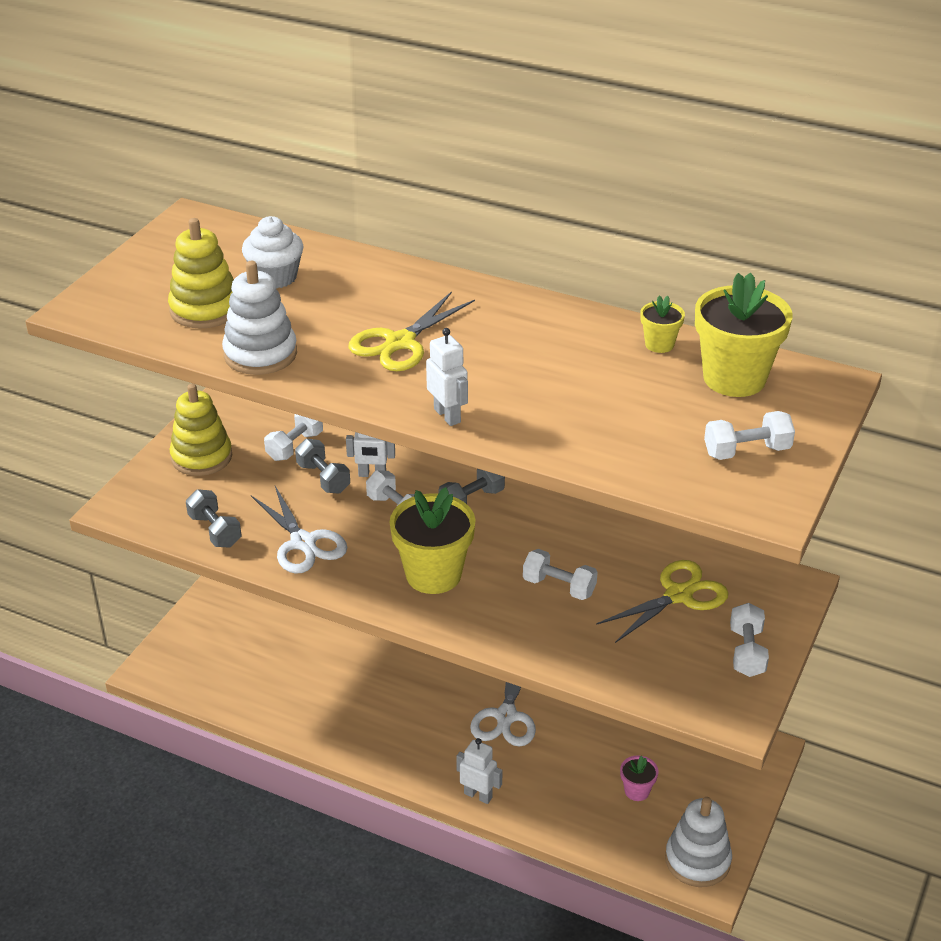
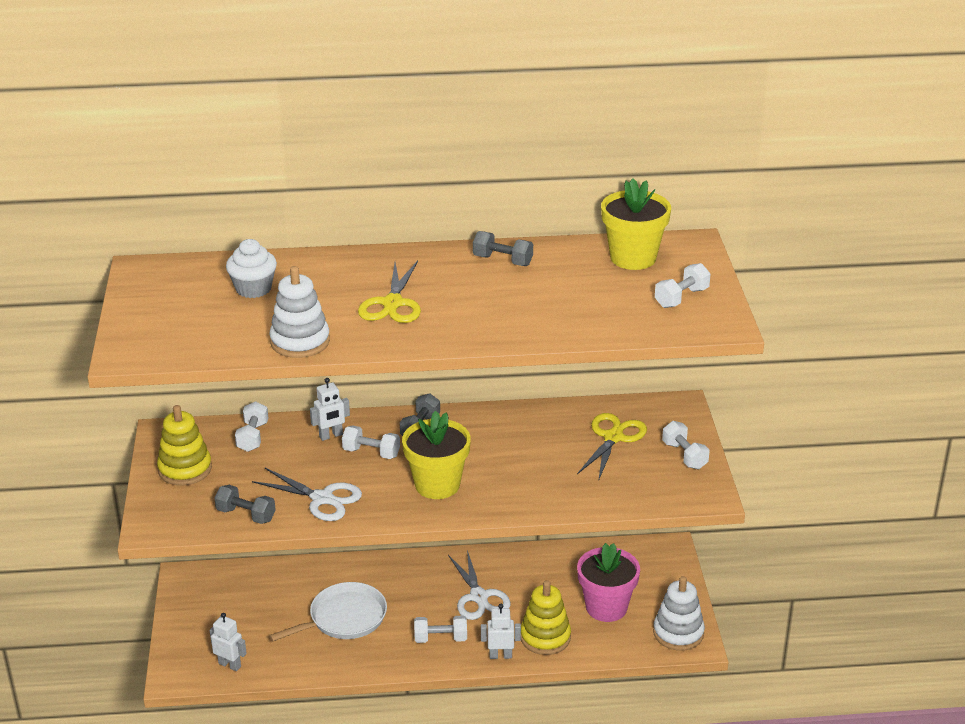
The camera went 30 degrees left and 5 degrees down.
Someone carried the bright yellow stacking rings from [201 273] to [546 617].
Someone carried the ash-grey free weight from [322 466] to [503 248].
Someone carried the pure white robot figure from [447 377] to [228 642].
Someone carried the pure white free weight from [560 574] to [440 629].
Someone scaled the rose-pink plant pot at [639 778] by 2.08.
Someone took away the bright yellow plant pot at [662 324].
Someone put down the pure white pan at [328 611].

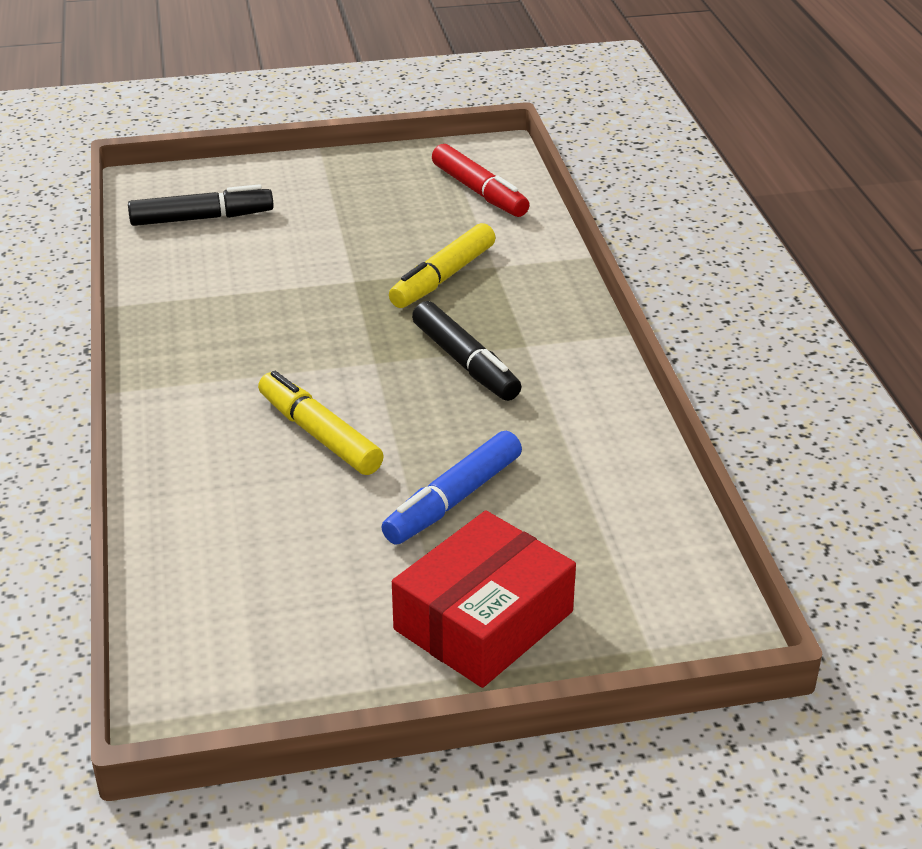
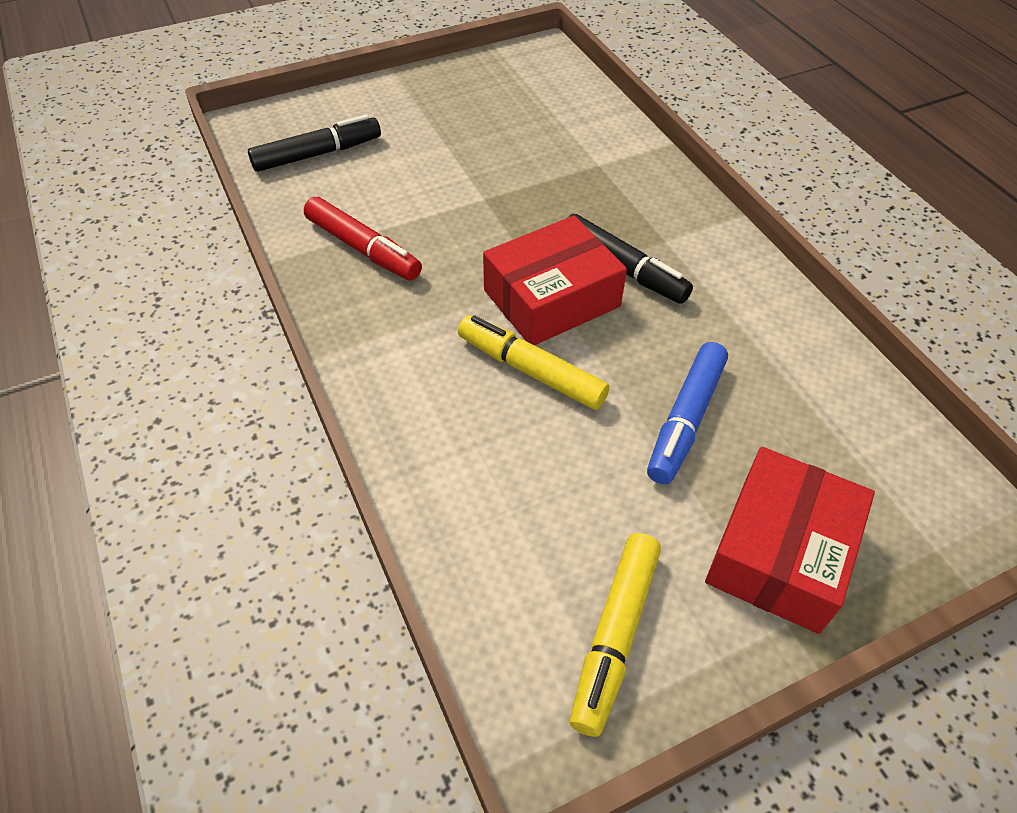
The camera went 15 degrees left and 15 degrees up.
Someone carried the bright yellow marker pen from [442 265] to [615 635].
Someone carried the crimson marker pen from [480 180] to [363 239].
Someone put down the crimson package at [555 280].

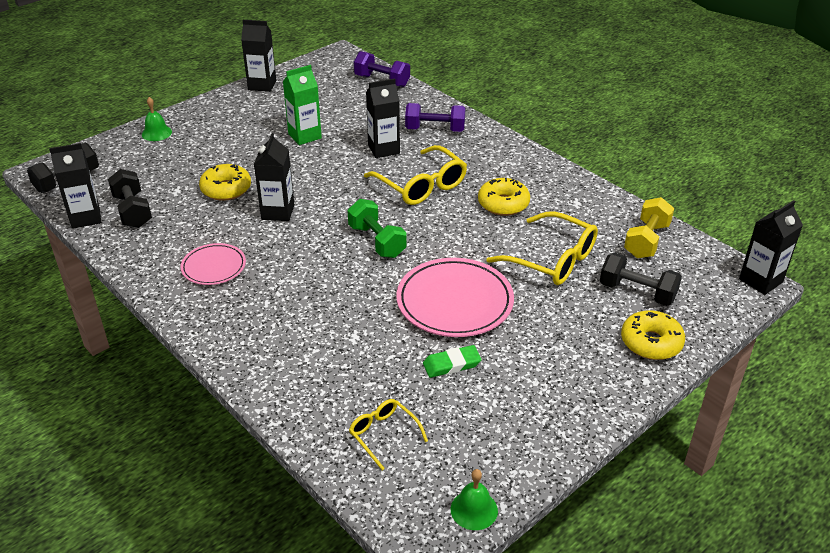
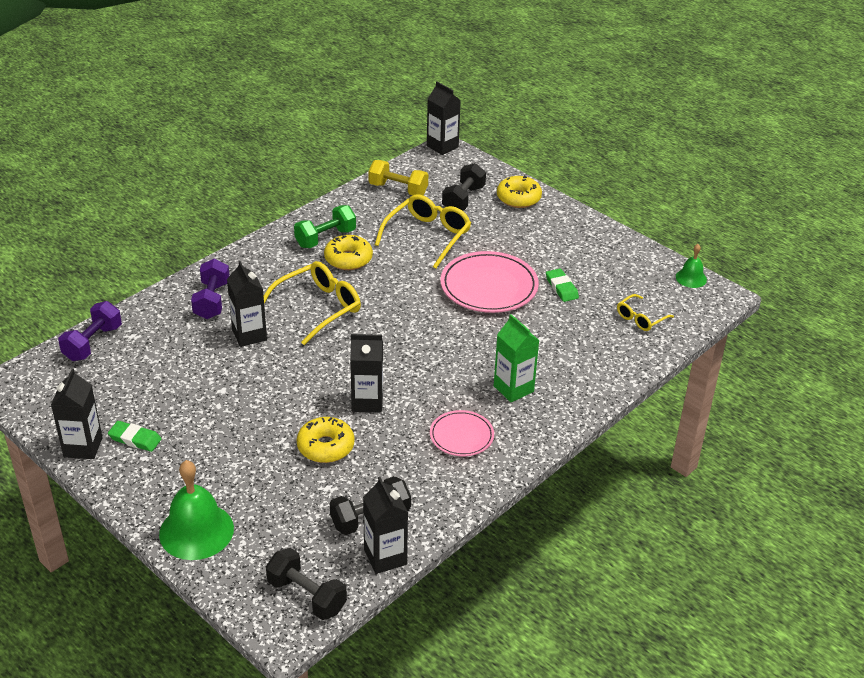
The camera went 95 degrees left and 0 degrees up.
Someone scaled the leaf-green bell at [157 119] by 1.88.
Someone carried the leaf-green carton from [302 105] to [517 358].
Someone carried the leaf-green free weight from [377 228] to [325 226].
Someone put down the leaf-green eraser at [135 436].

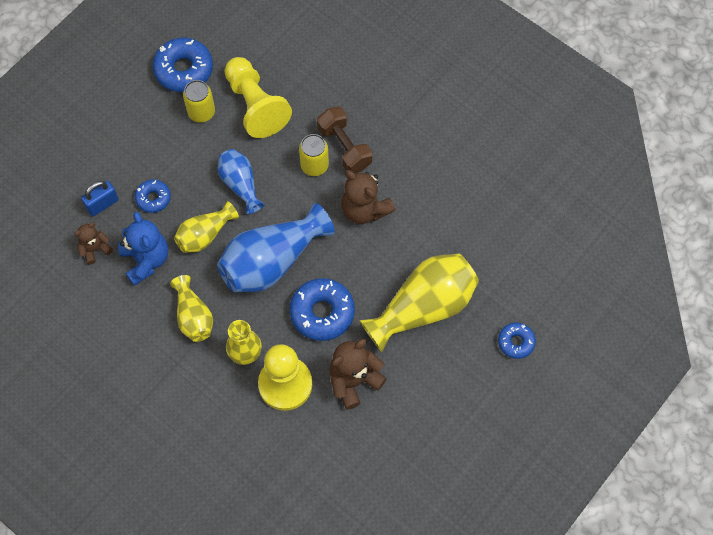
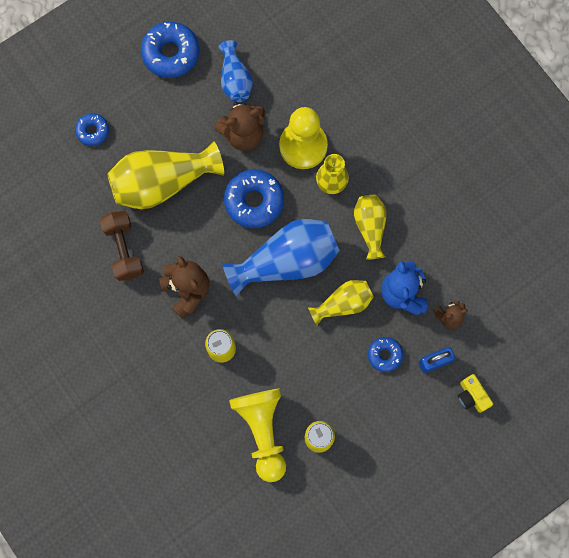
The camera went 165 degrees left and 10 degrees up.
Someone carried the blue donut from [182 65] to [170 50].
Someone carried the blue tall vase from [241 181] to [235 71].
Someone carried the dark brown free weight from [344 140] to [121 246].
Someone put down the bright yellow compact camera at [475 393].

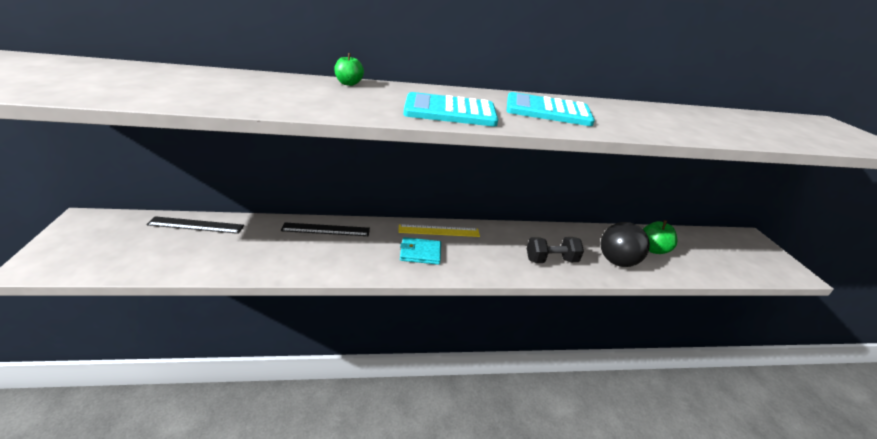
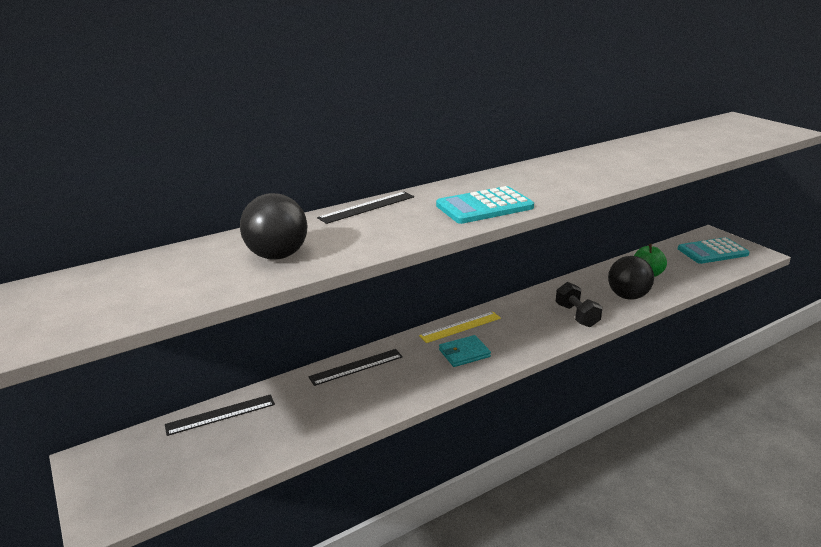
The camera went 20 degrees left and 5 degrees down.
Someone swapped the leaf-green apple fruit at [349 69] for the ebony ruler at [365 208].
Someone carried the teal calculator from [551 109] to [713 250].
Someone rotated the ebony free weight at [555 250] by 75 degrees counterclockwise.
Someone put down the ebony ball at [274 226].

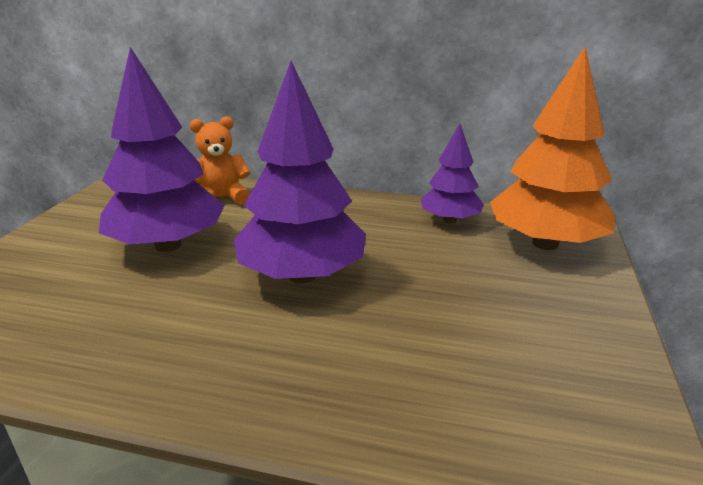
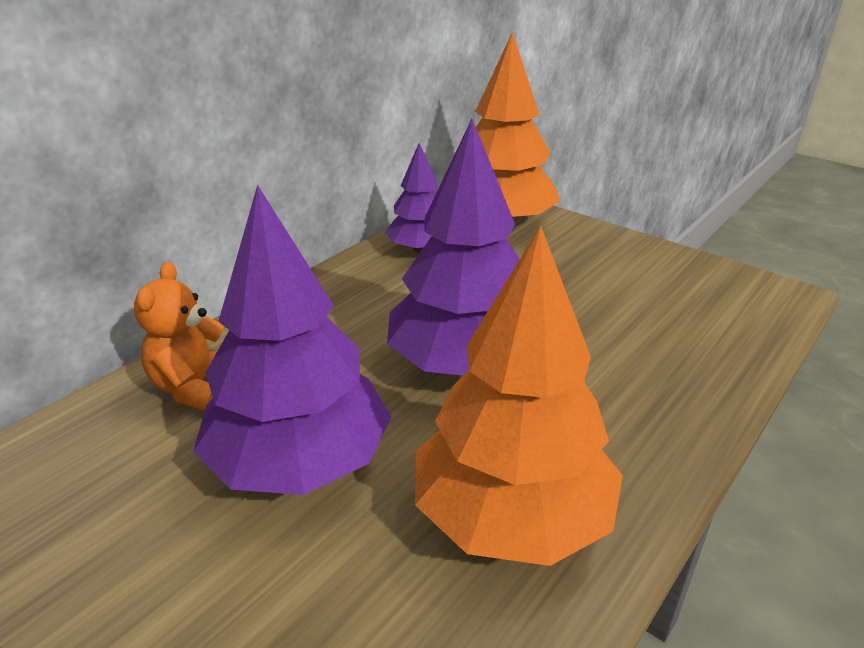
The camera went 65 degrees left and 5 degrees up.
Someone put down the orange-coloured fir tree at [519 396].

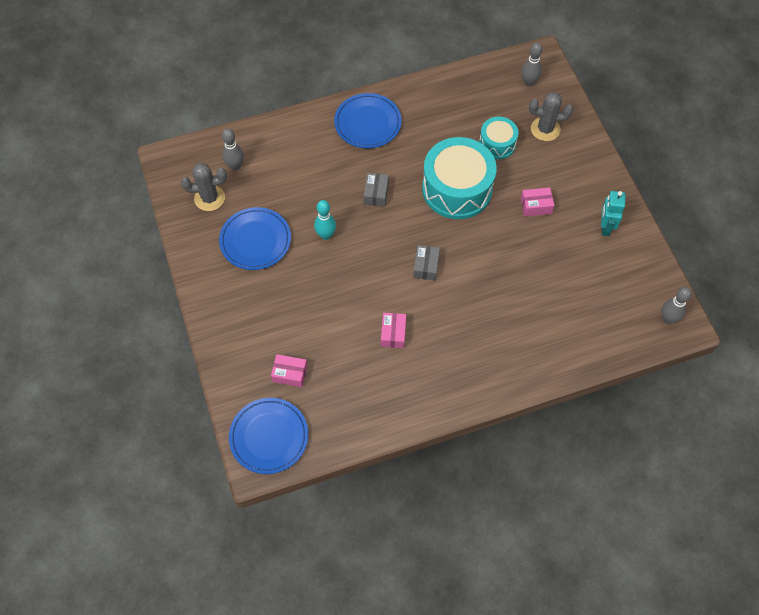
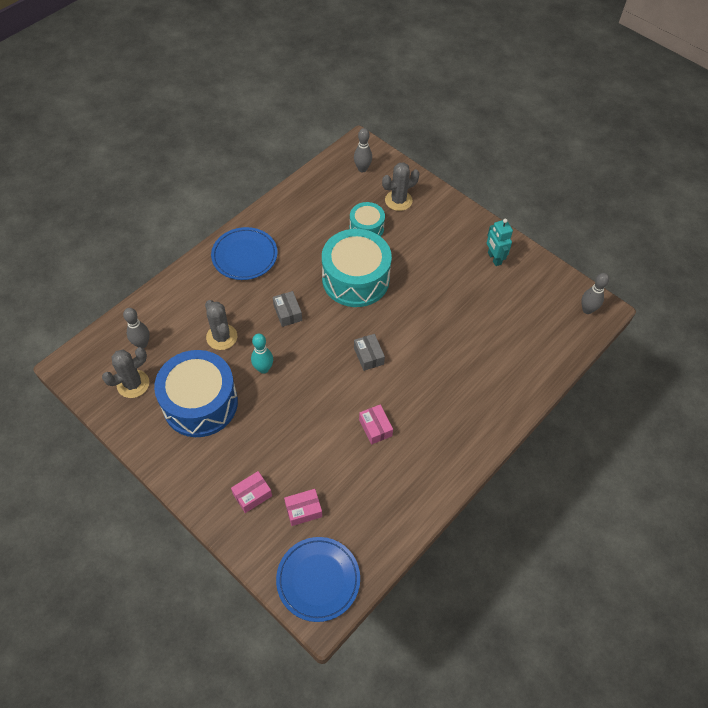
The camera went 30 degrees left and 5 degrees down.
Someone swapped the blue flat dish at [255 238] for the blue snare drum at [196 393].
Someone carried the rose-pink package from [537 202] to [251 492].
Someone put down the ash-grey cactus at [221 325].

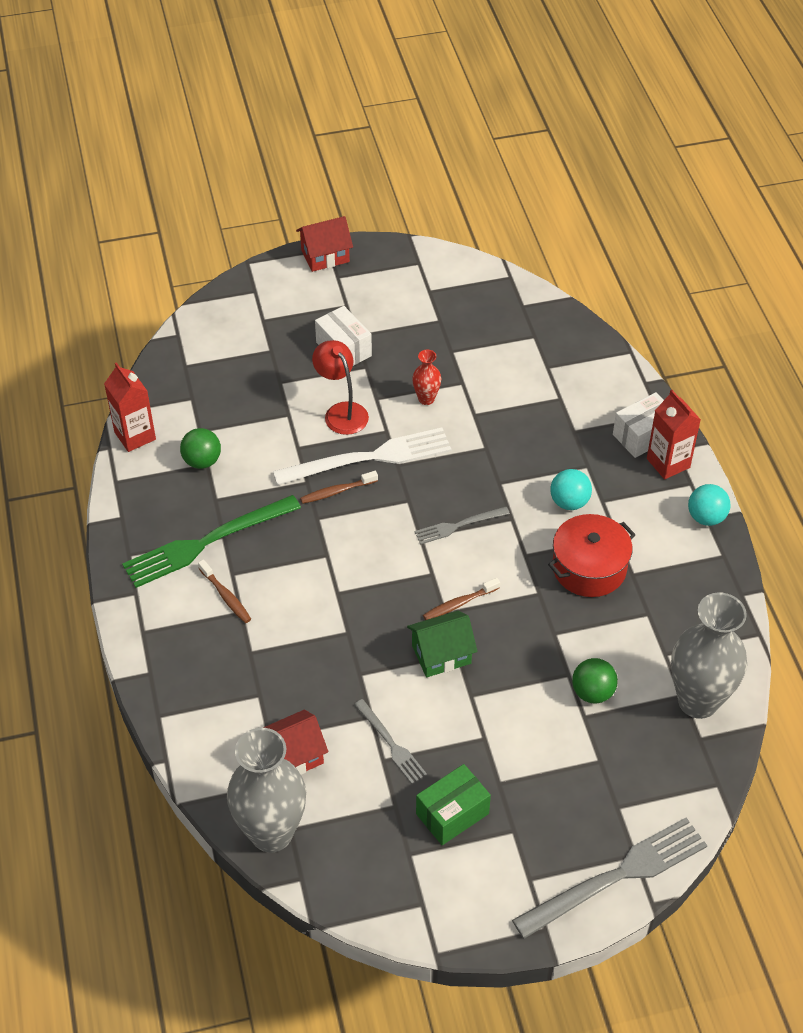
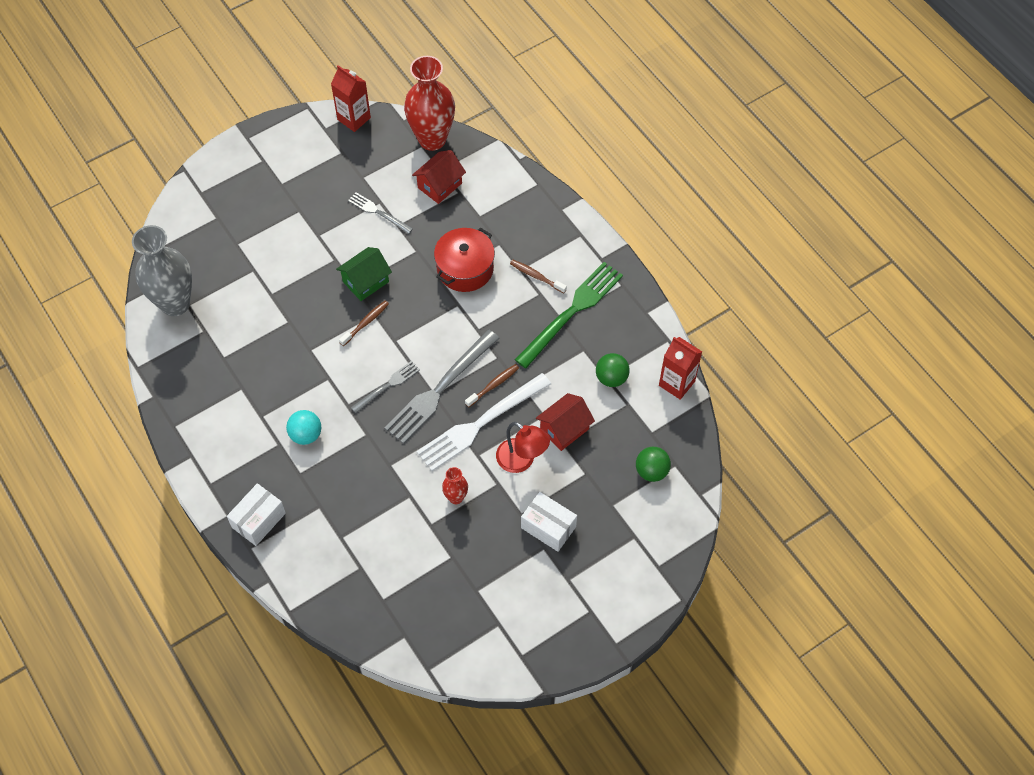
The camera went 160 degrees right and 10 degrees up.
Someone repainted the ash-grey tall vase at [266 790], which became the crimson tall vase at [429 103].
Someone carried the crimson toy house from [324 244] to [565 422].
Someone took away the leaf-green package at [453 804].
Someone carried the ash-grey dinner fork from [610 878] to [442 387].
Someone carried the crimson stockpot from [592 555] to [464 259].
Someone carried the leaf-green ball from [595 681] to [653 464].
Someone carried the crimson carton from [674 434] to [351 98].
Someone took away the teal ball at [709 505].

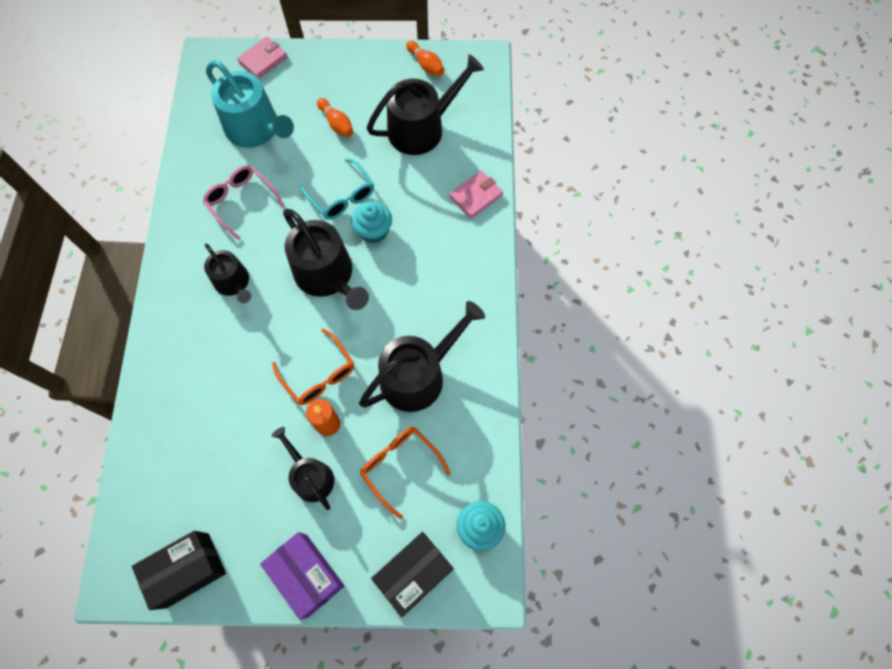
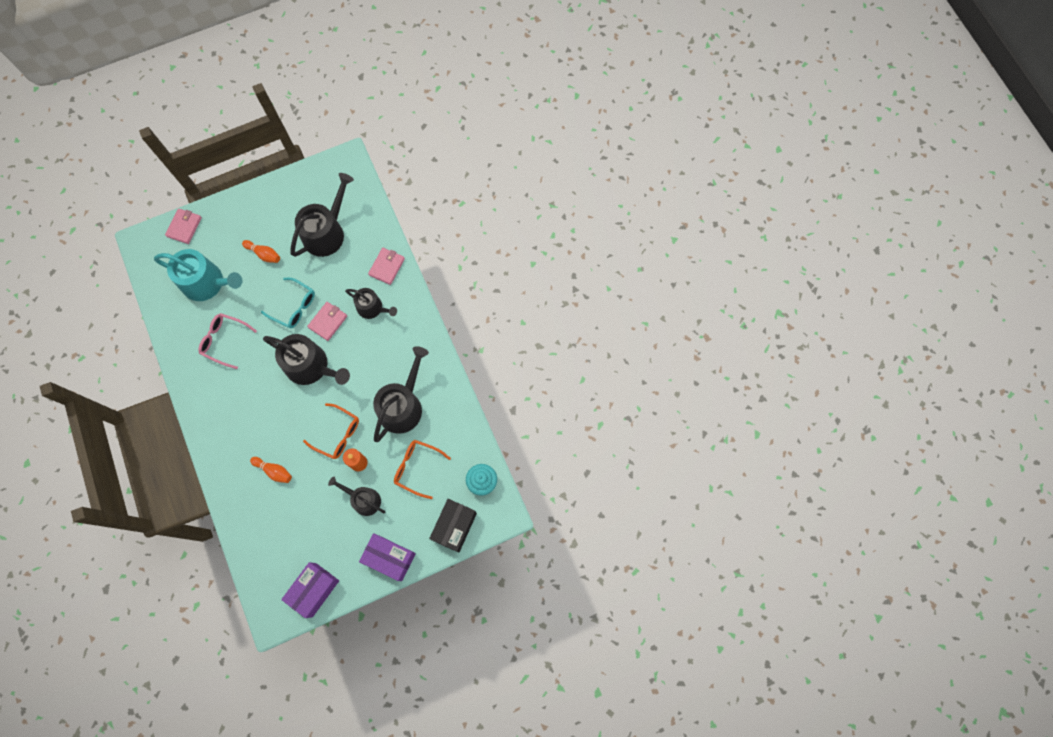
The camera went 25 degrees left and 5 degrees up.
Someone repainted the ebony package at [179 570], which became the purple package at [310 590].
Someone carried the ebony sprinkling can from [227 273] to [371 303].
Someone swapped the teal fairy cake at [371 222] for the rose-pink wallet at [327 321].
Someone carried the orange-coloured bowling pin from [425 58] to [271 470].

